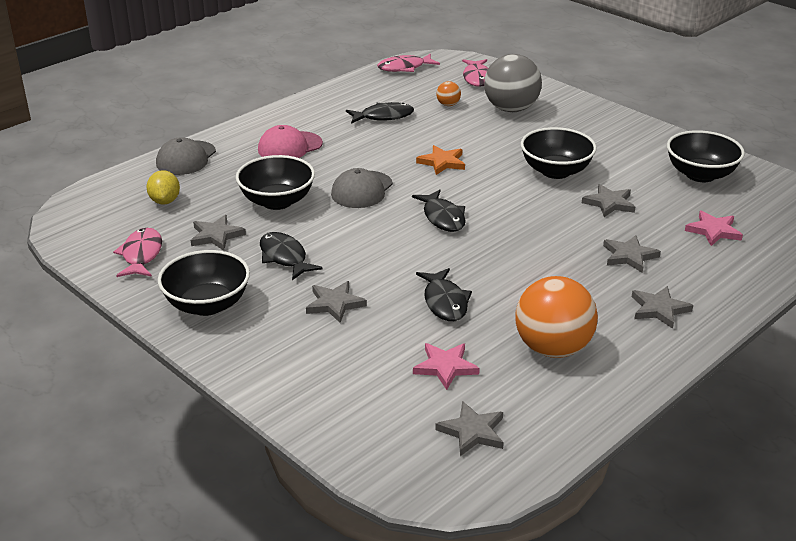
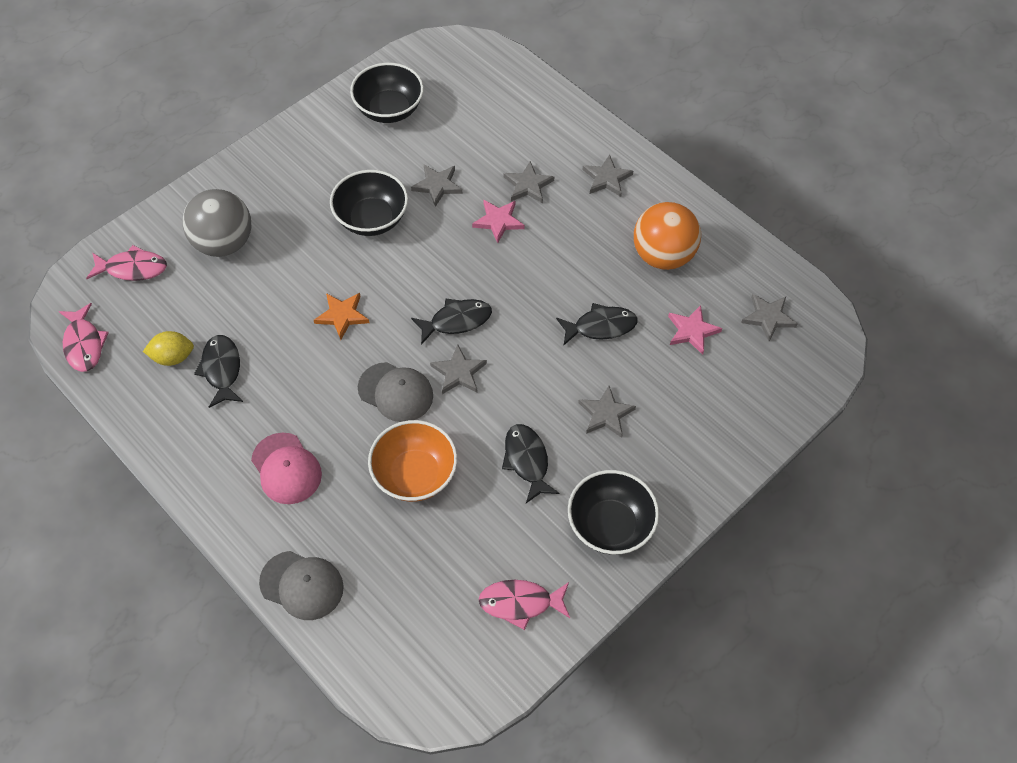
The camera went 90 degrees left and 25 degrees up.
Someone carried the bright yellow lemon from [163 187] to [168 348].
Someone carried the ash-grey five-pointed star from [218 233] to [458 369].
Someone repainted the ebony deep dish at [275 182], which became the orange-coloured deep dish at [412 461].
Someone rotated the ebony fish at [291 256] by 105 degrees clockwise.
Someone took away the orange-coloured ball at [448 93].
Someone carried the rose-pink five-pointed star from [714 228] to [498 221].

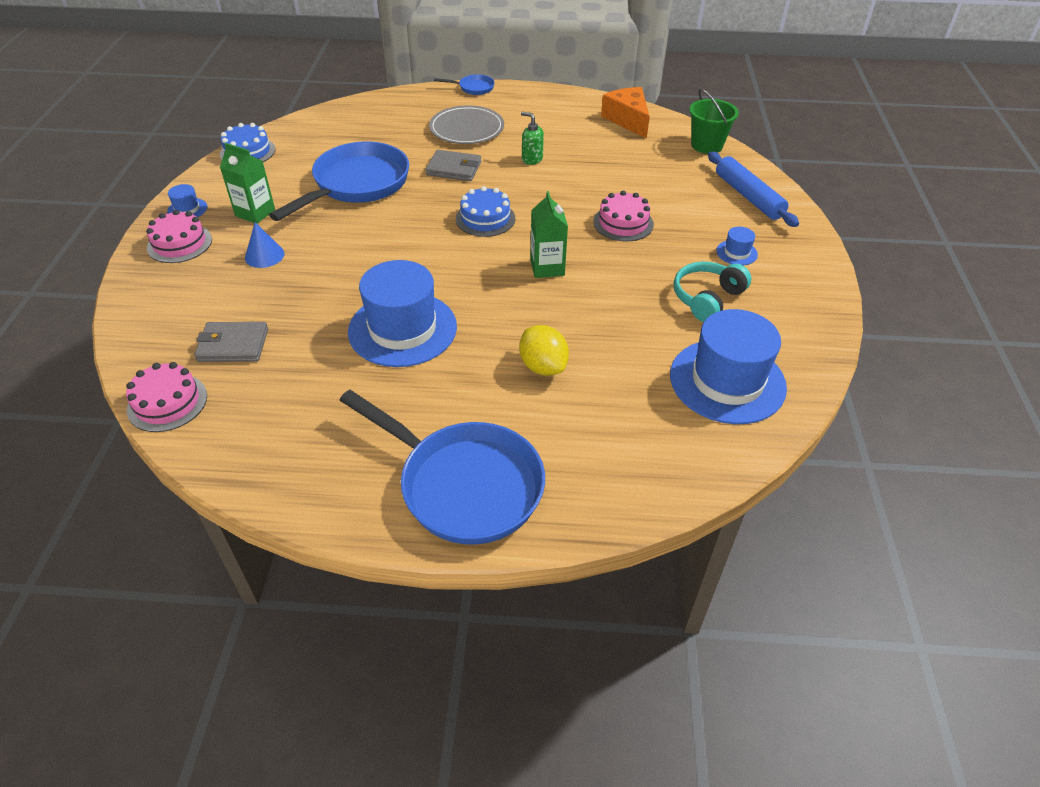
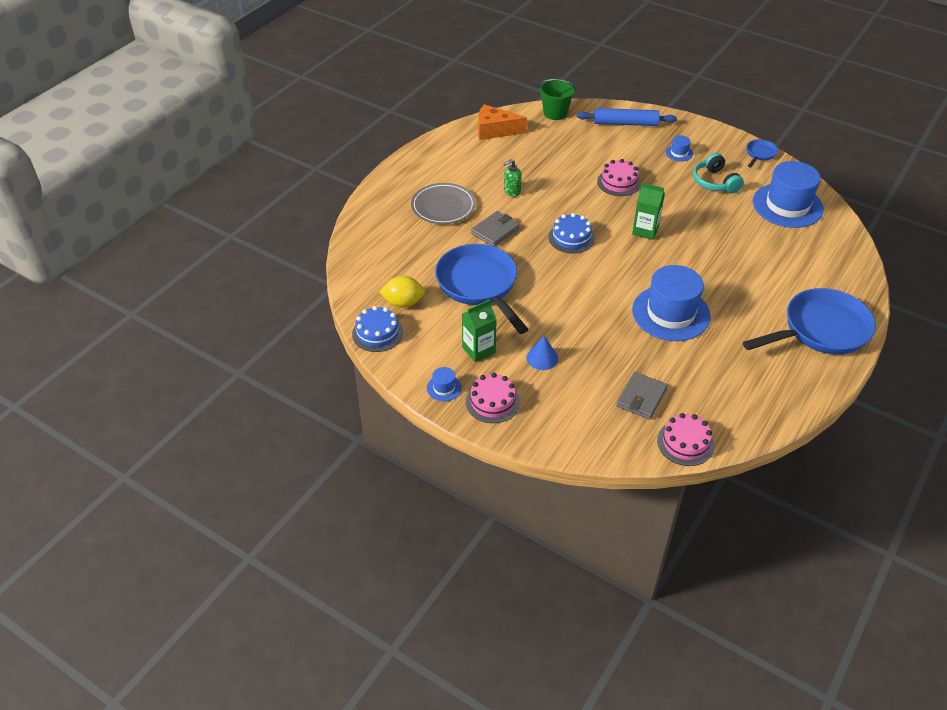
The camera went 60 degrees left and 0 degrees up.
Someone carried the blue pan from [464 84] to [762 153].
Someone carried the bright yellow lemon from [544 350] to [402 292].

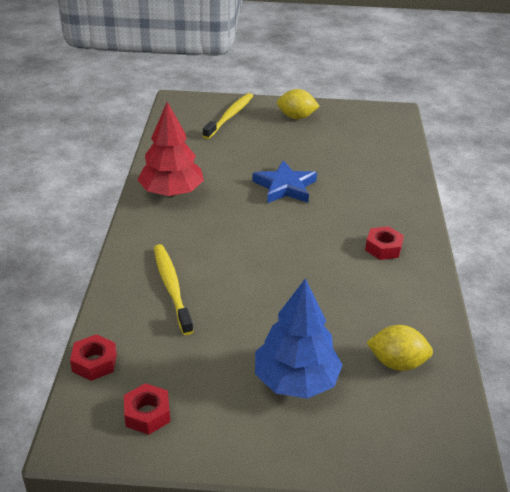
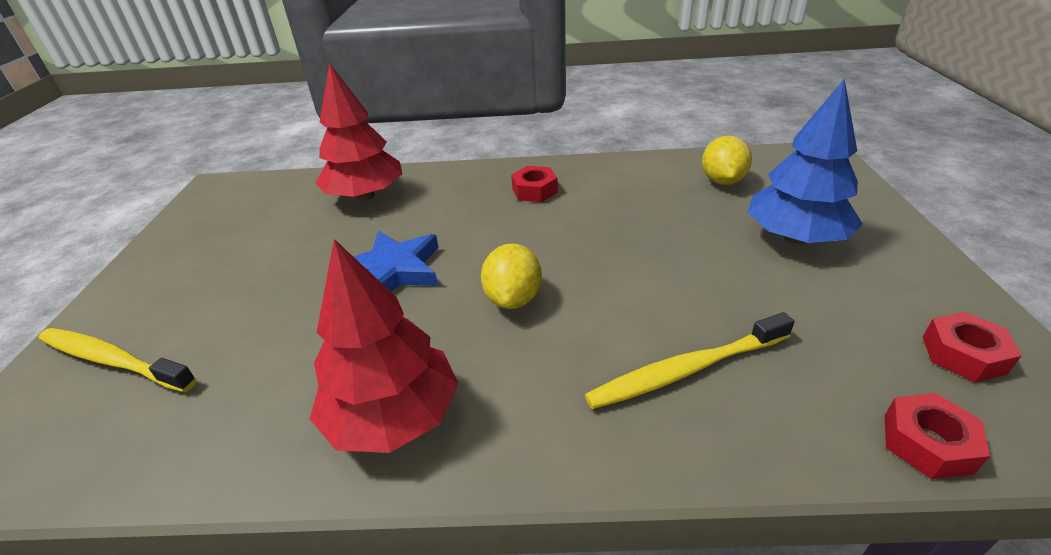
The camera went 90 degrees left and 0 degrees up.
Someone carried the bright yellow lemon from [298 104] to [511 276].
Someone put down the crimson fir tree at [358 132].

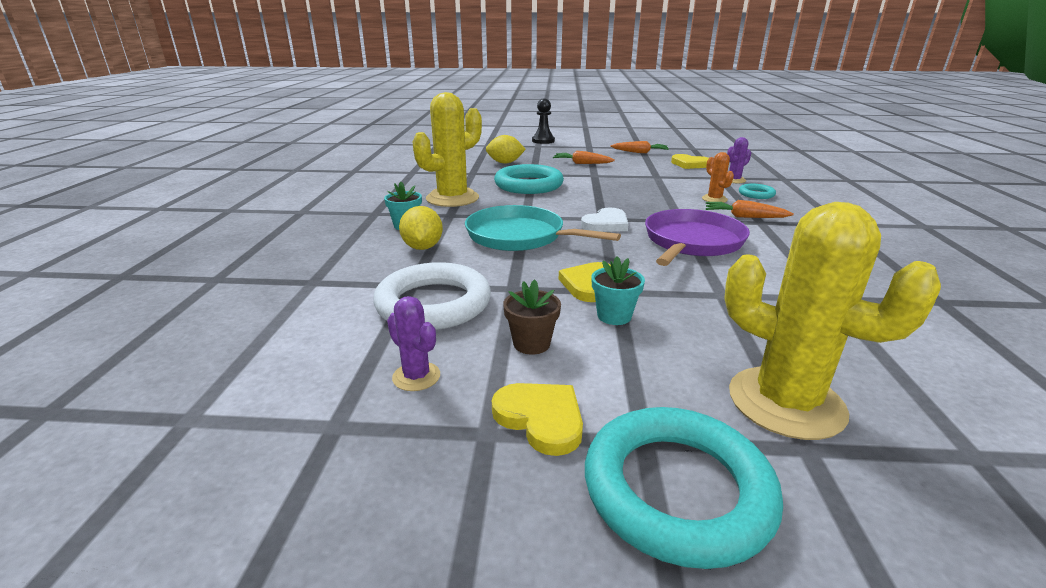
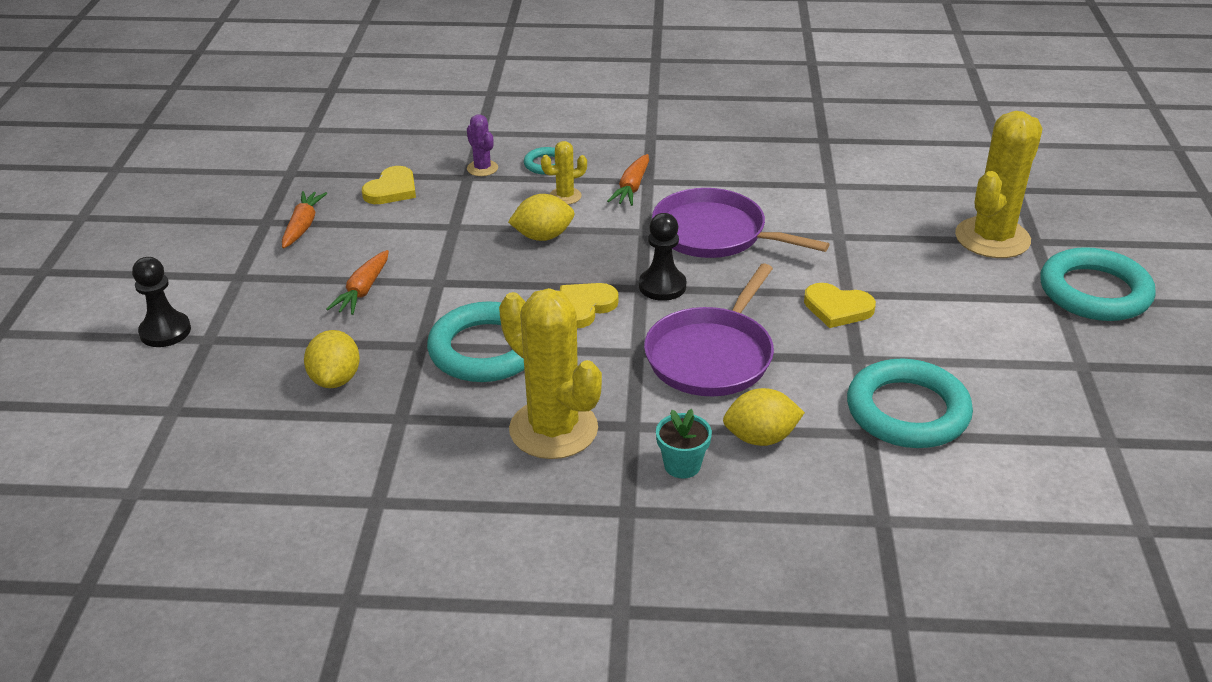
The camera went 90 degrees left and 10 degrees up.
Someone repainted the pure white torus at [432 296], which became the teal torus at [910 403].
Someone took away the purple cactus at [413 343].
Someone repainted the teal pan at [543 228], which became the purple pan at [709 330].
Someone carried the bright yellow heart shape from [537 419] to [589 306].
Someone took away the dark brown plant pot at [532 317].
Someone swapped the pure white heart shape at [604 220] for the ebony game pawn at [662 257].
Someone took away the teal plant pot at [618 290].
Someone repainted the orange-coloured cactus at [718 177], which became the bright yellow cactus at [564 173].
Someone put down the bright yellow lemon at [541 217].

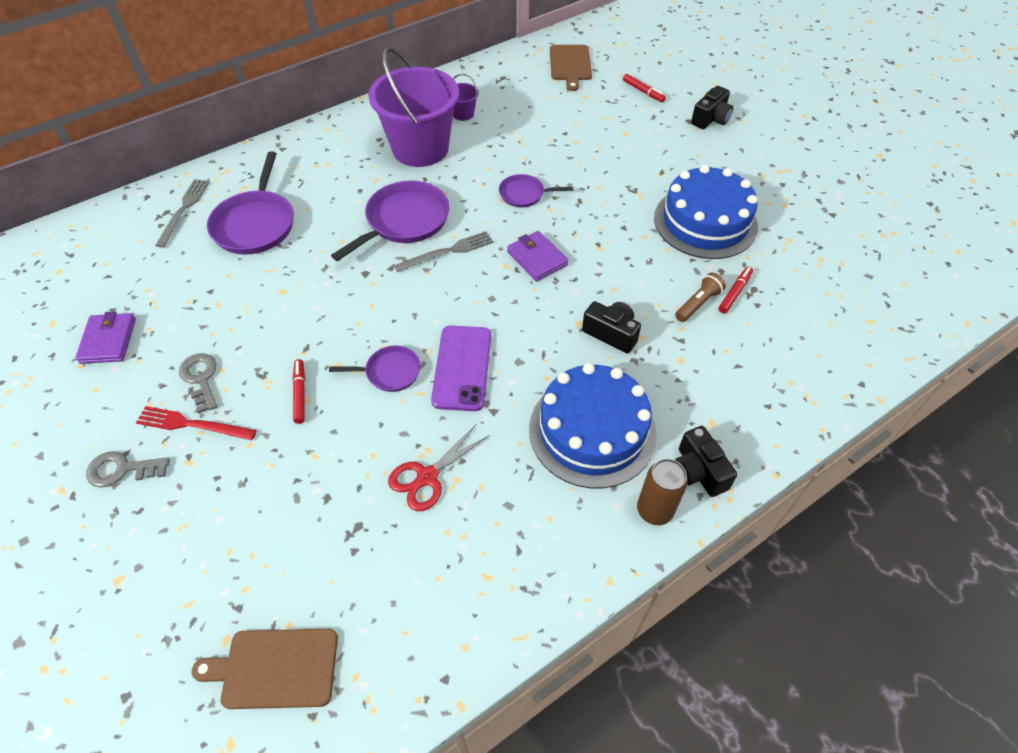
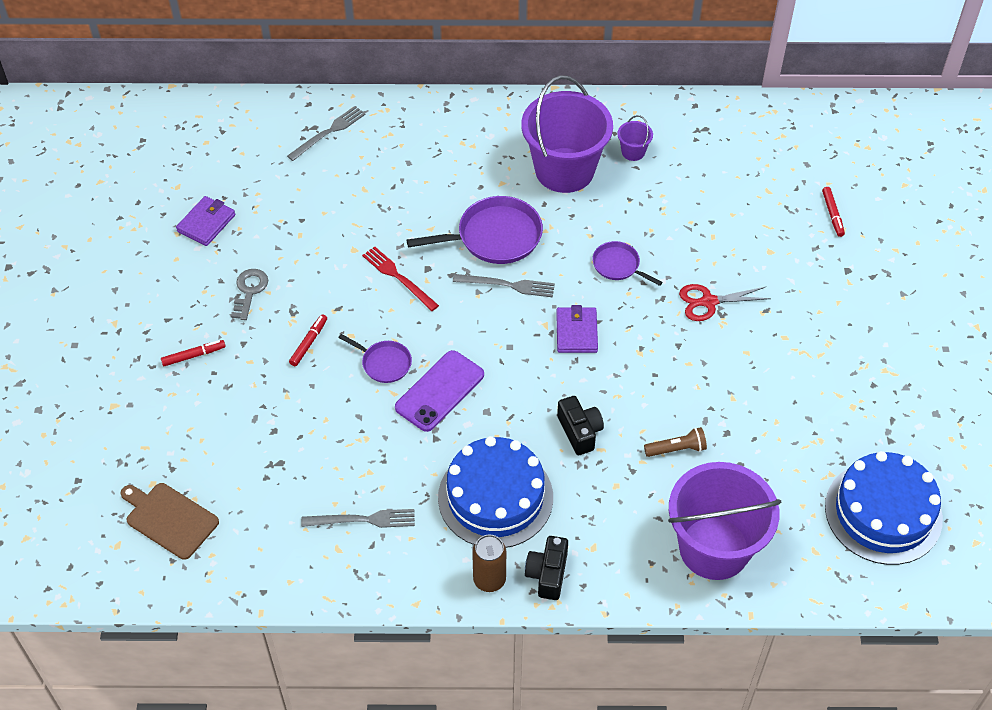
The camera went 35 degrees right and 0 degrees up.
Someone took away the ash-grey latchkey at [128 469].
Someone carried the crimson dinner fork from [196 423] to [400 278].
Someone took away the purple pan at [250 203].
Someone carried the crimson scissors from [439 467] to [725 302].
Someone took away the dark brown chopping board at [571 68].
Someone carried the blue gateau from [706 212] to [884 508].
Someone took away the ebony compact camera at [712 107].
Someone carried the crimson marker pen from [736 289] to [193 353].
Someone put down the ash-grey dinner fork at [358 518].
Someone put down the purple bucket at [724 521].

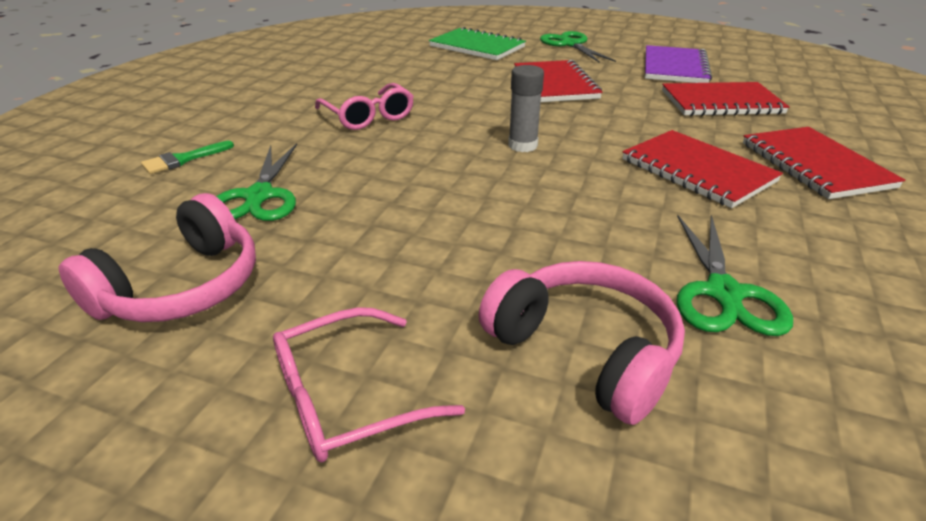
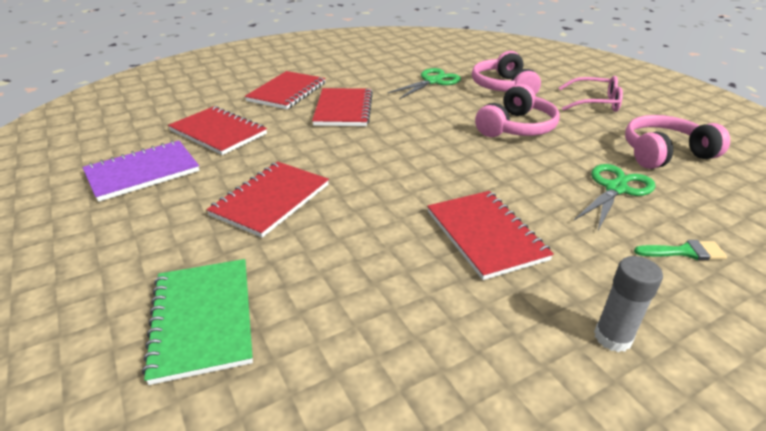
The camera went 140 degrees left and 0 degrees up.
Someone swapped the rose-pink glasses at [364 106] for the crimson notebook at [490 235].
Someone carried the ash-grey glue stick from [526 108] to [628 304].
Someone took away the leaf-green scissors at [578 47].
Someone put down the rose-pink headset at [517 110].

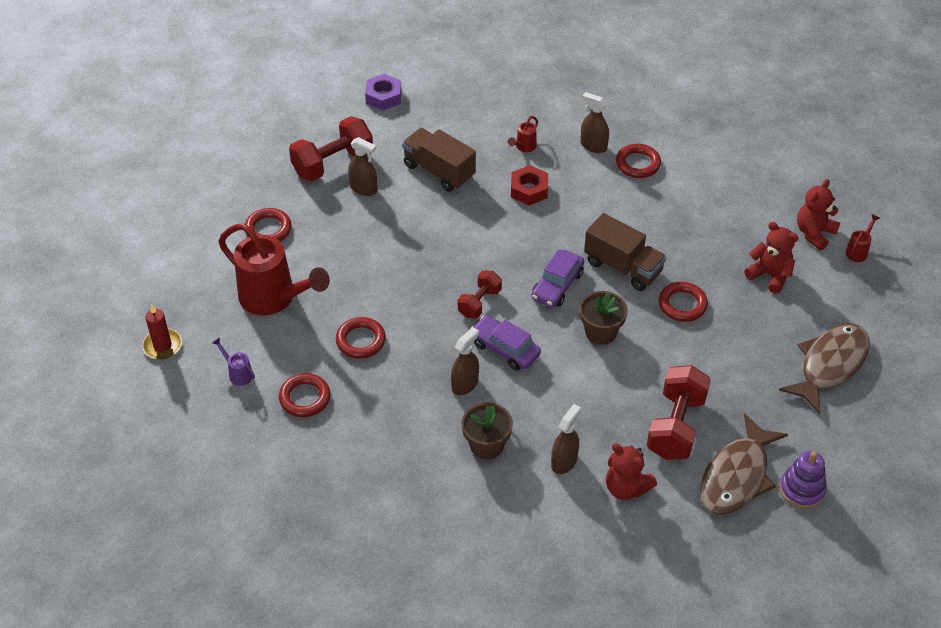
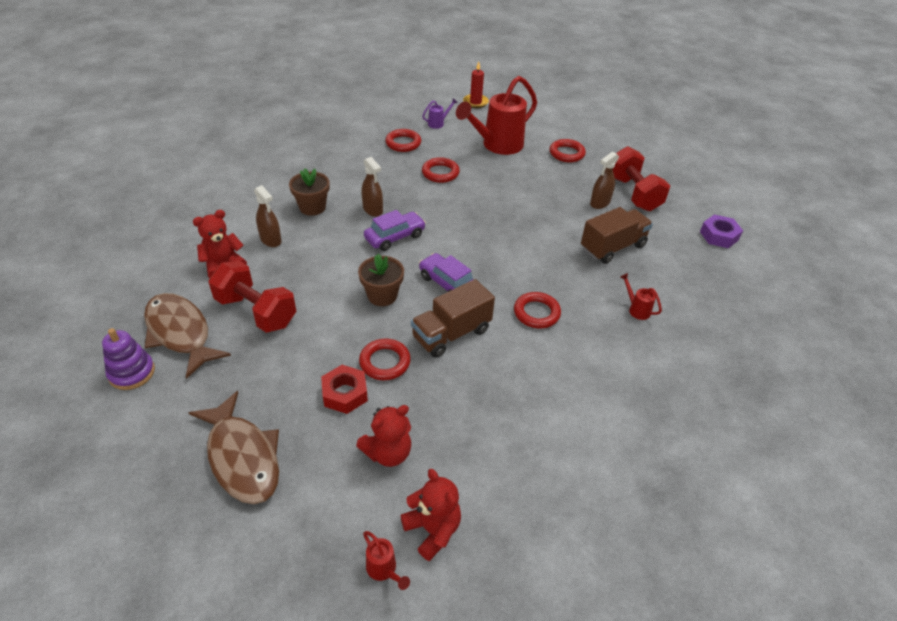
The camera went 105 degrees right and 5 degrees down.
Someone took away the crimson free weight at [480 294].
Someone carried the crimson hex nut from [529 185] to [344 389].
Someone took away the dark brown spray bottle at [594 122].
Someone carried the crimson torus from [638 161] to [537 310].

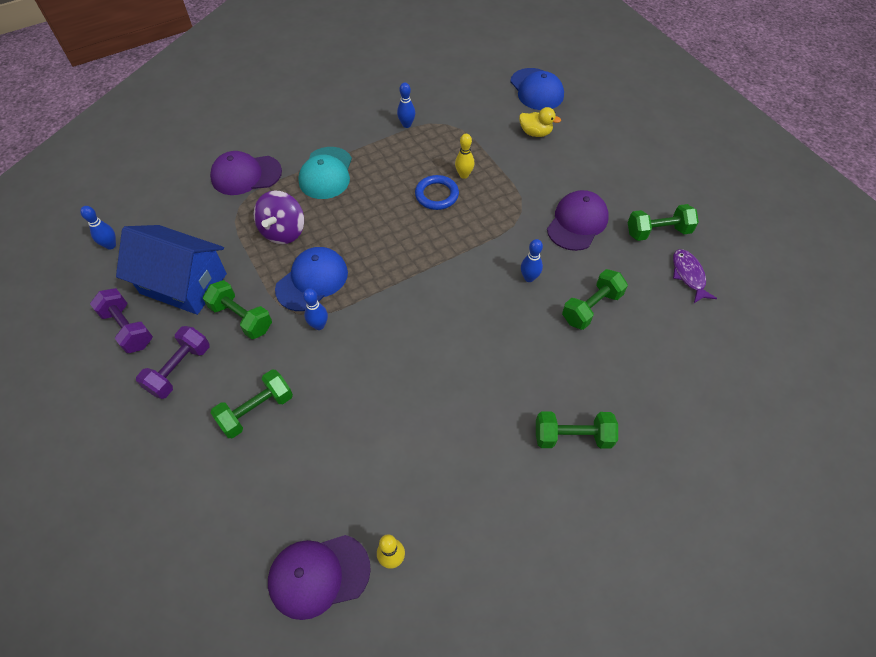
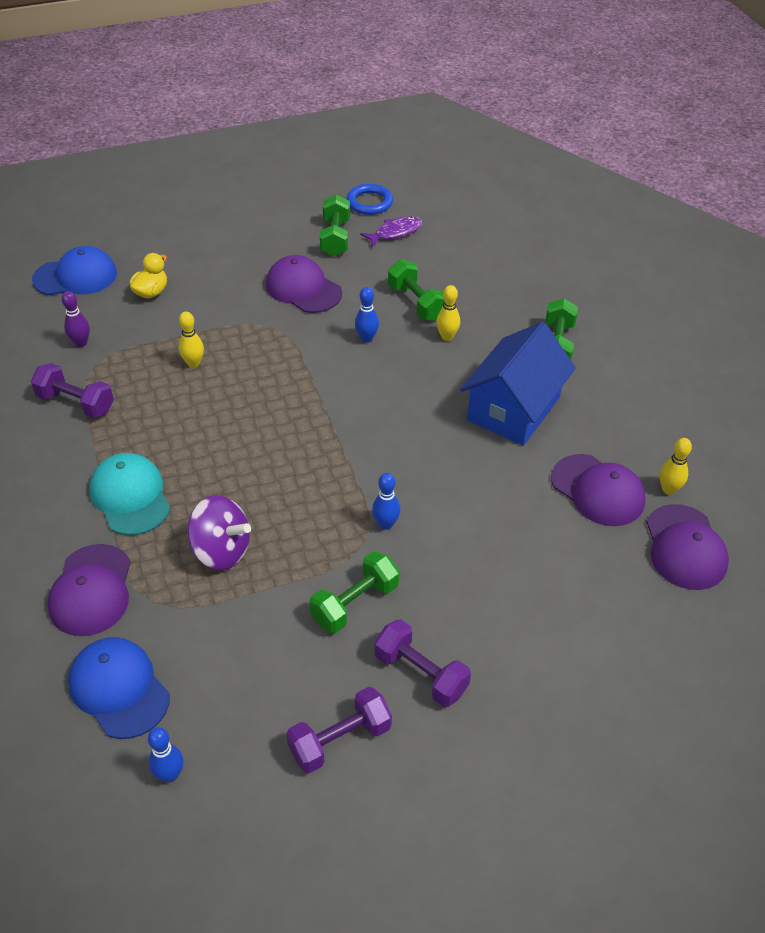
The camera went 80 degrees left and 10 degrees down.
Someone carried the blue toy house from [171 270] to [518 384].
Someone took away the leaf-green free weight at [251 404].
Someone carried the blue cap from [311 279] to [119 688].
Someone rotated the teal cap at [325 173] by 135 degrees counterclockwise.
Someone swapped the blue bowling pin at [406 105] for the purple free weight at [72 390].
Someone carried the blue torus from [437 192] to [369 199].
Someone rotated the purple fish at [695 276] by 150 degrees clockwise.
Someone put down the purple bowling pin at [76 319].
Someone put down the bright yellow bowling pin at [448 313].
Someone put down the purple cap at [598 490].

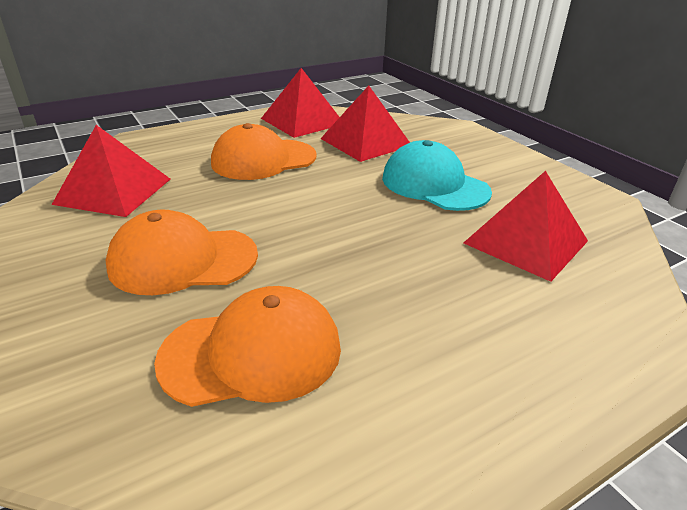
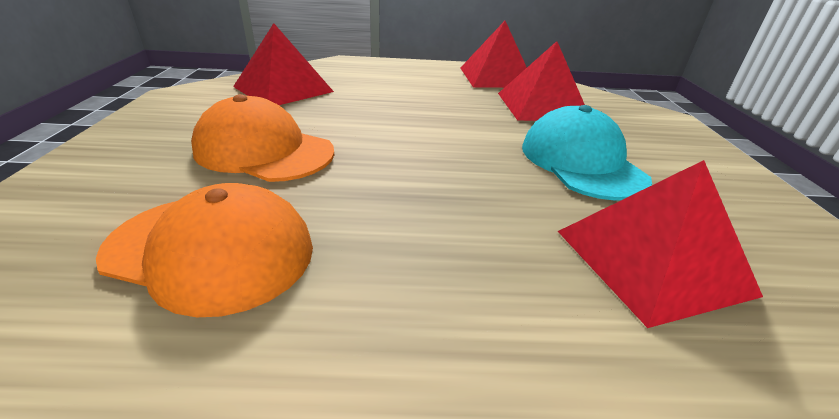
The camera went 30 degrees right and 0 degrees up.
Someone took away the orange-coloured cap at [264 151].

